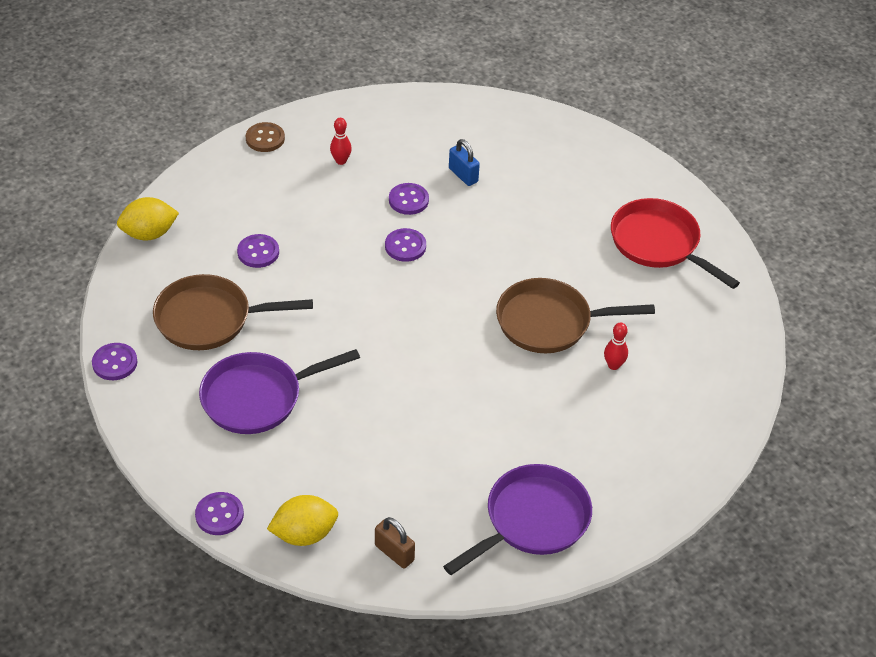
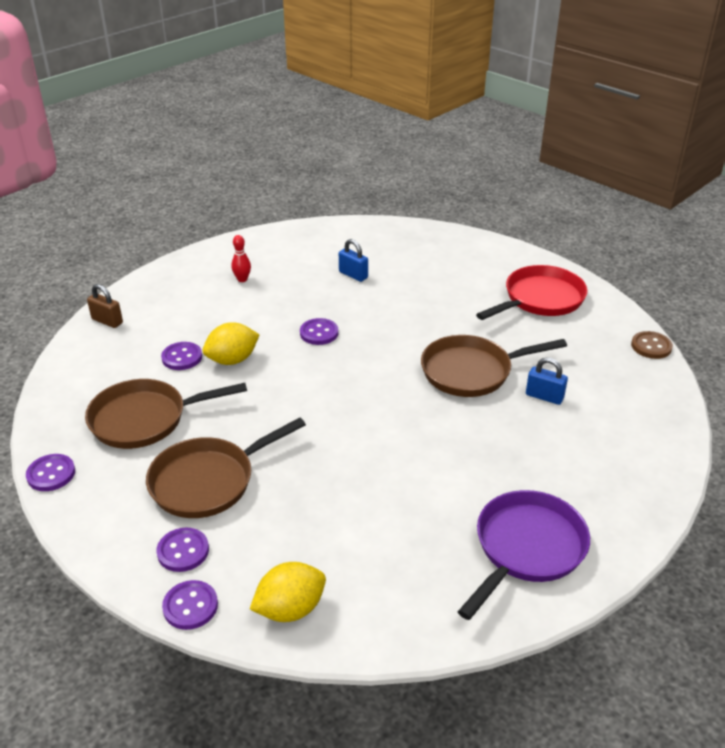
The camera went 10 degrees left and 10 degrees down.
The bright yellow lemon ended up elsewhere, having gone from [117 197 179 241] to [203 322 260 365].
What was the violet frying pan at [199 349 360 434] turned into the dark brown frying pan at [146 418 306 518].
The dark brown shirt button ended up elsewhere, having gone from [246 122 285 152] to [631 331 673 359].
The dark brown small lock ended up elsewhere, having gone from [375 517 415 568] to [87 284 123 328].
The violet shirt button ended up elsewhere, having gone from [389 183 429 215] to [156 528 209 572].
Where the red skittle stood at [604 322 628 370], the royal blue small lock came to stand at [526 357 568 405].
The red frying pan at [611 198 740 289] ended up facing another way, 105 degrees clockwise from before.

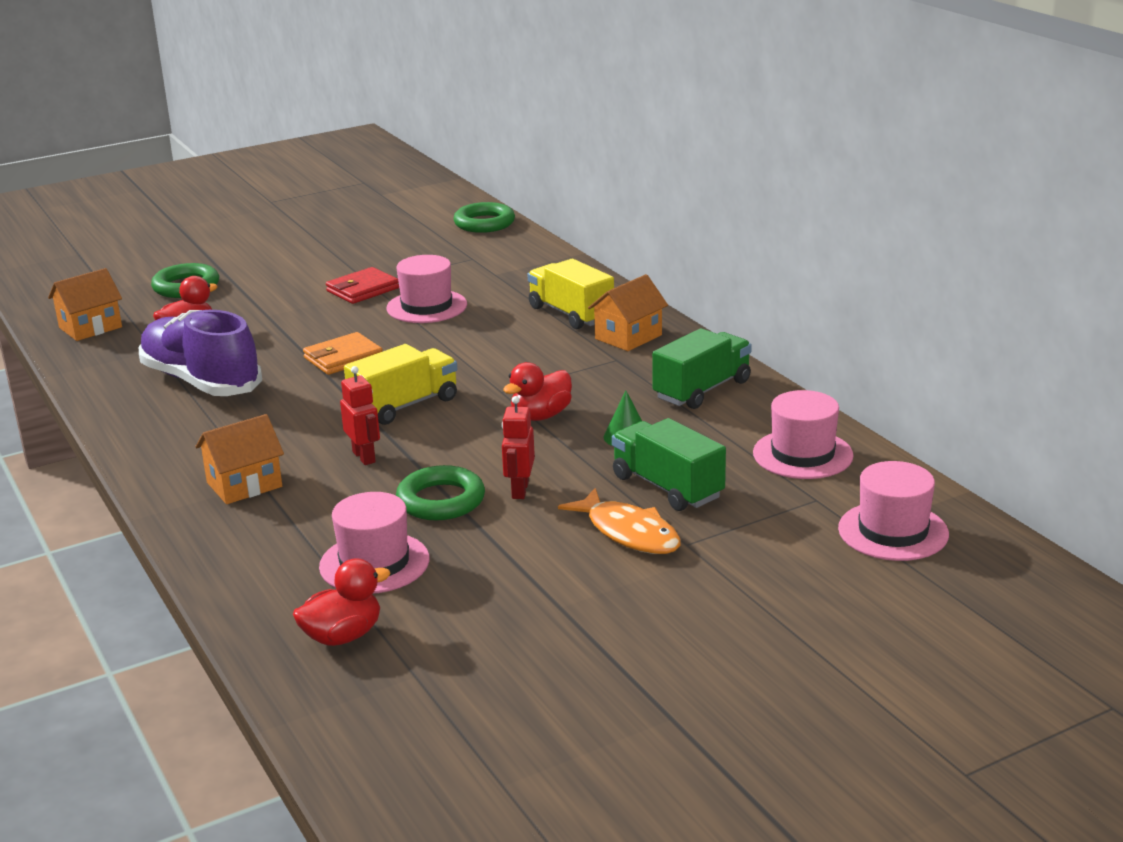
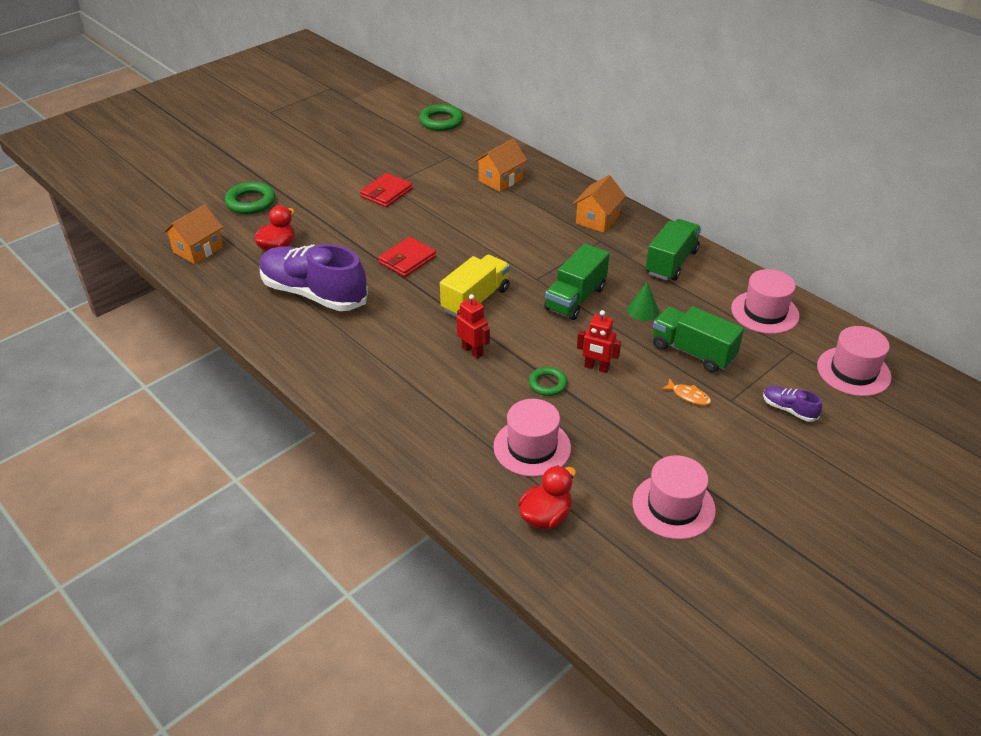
The camera went 15 degrees left and 15 degrees up.
The bright orange cottage ended up elsewhere, having gone from [195 414 284 504] to [474 138 527 192].
What was the bright orange billfold at [303 332 383 375] turned into the red billfold at [378 237 436 277].
The rose-pink hat ended up elsewhere, having gone from [386 255 467 323] to [632 455 716 540].
The size of the green ring at [396 465 485 520] changed by a factor of 0.62.
The red robot at [502 396 535 499] ended up facing another way, 60 degrees counterclockwise from before.
Where the red toy duck stood at [503 362 572 421], the green lorry came to stand at [544 244 609 320].
The second view lost the bright yellow lorry at [528 259 614 329].
The size of the bright orange fish at [558 488 681 554] changed by a factor of 0.51.
The second view gained the violet sneaker at [763 386 822 422].

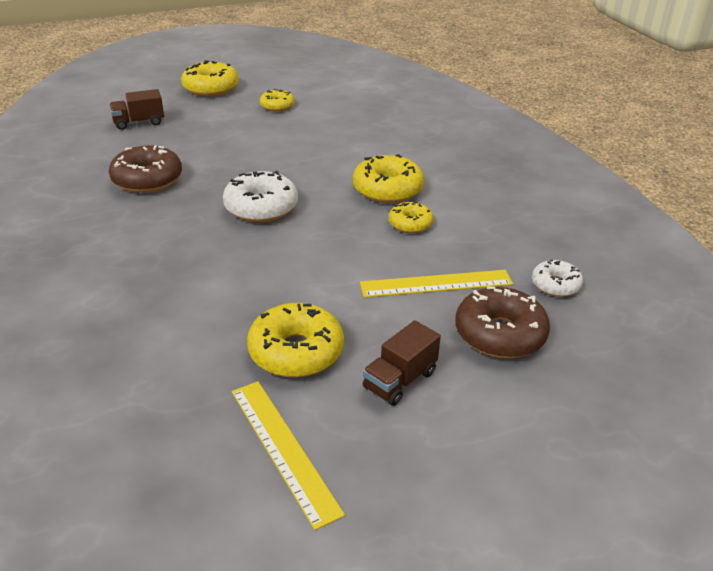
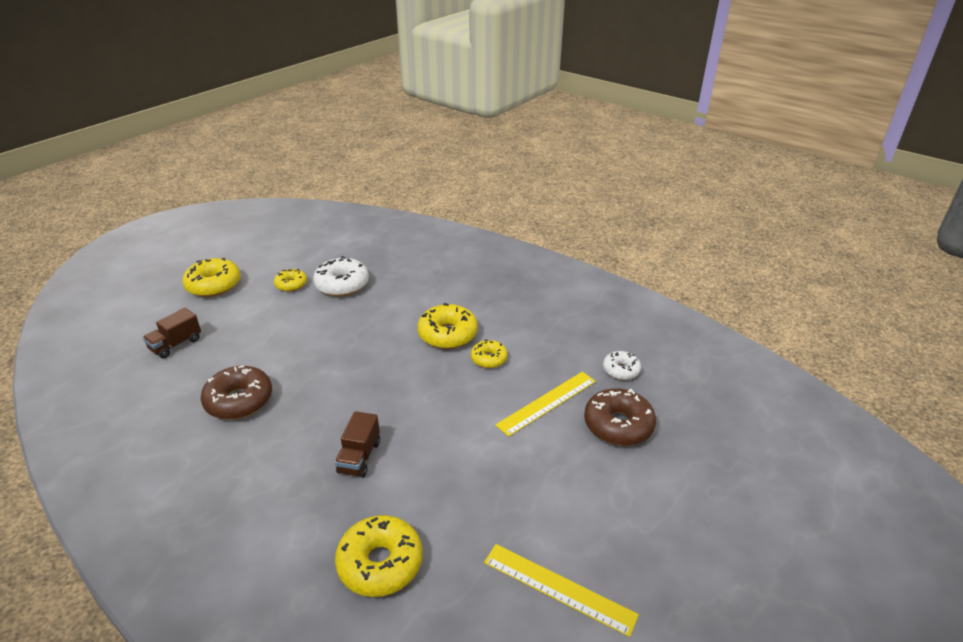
The camera went 30 degrees left and 0 degrees up.
The snow-white doughnut ended up elsewhere, having gone from [223 171 298 222] to [313 256 369 297].
The bright yellow doughnut ended up elsewhere, having gone from [247 303 344 378] to [335 515 422 597].
The dark brown lorry ended up elsewhere, having gone from [363 320 441 406] to [335 411 380 478].

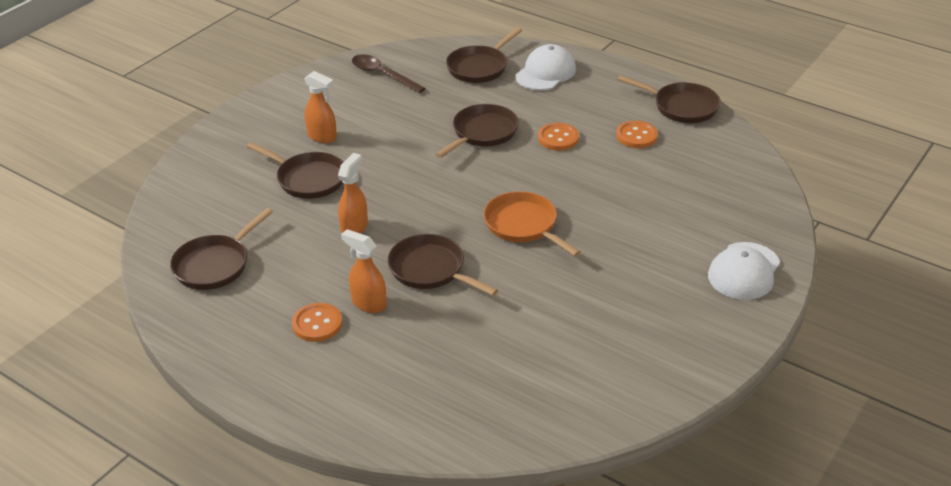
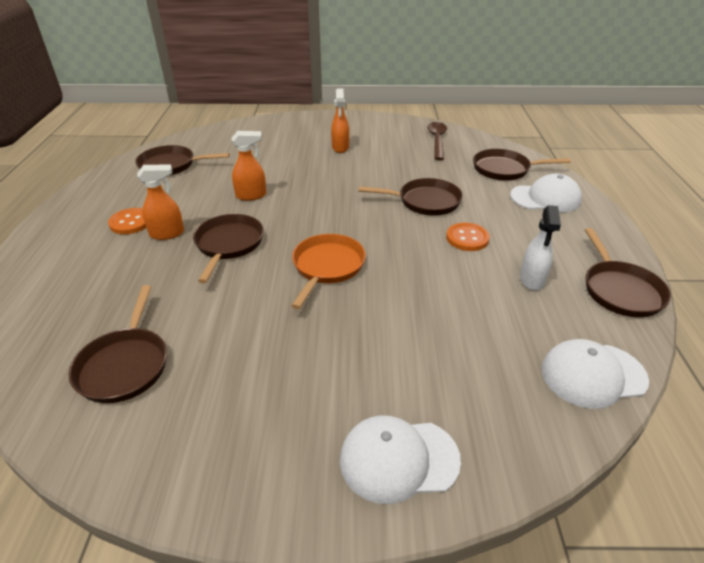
The camera went 55 degrees right and 0 degrees up.
The dark brown frying pan ended up elsewhere, having gone from [246 142 343 199] to [68 285 167 403].
The bright orange spray bottle at [341 229 387 313] ended up facing another way, 75 degrees clockwise from before.
Where the bright orange shirt button stood at [616 121 658 148], the snow-white spray bottle came to stand at [520 205 561 290].
The second view gained the snow-white cap at [541 339 649 409].

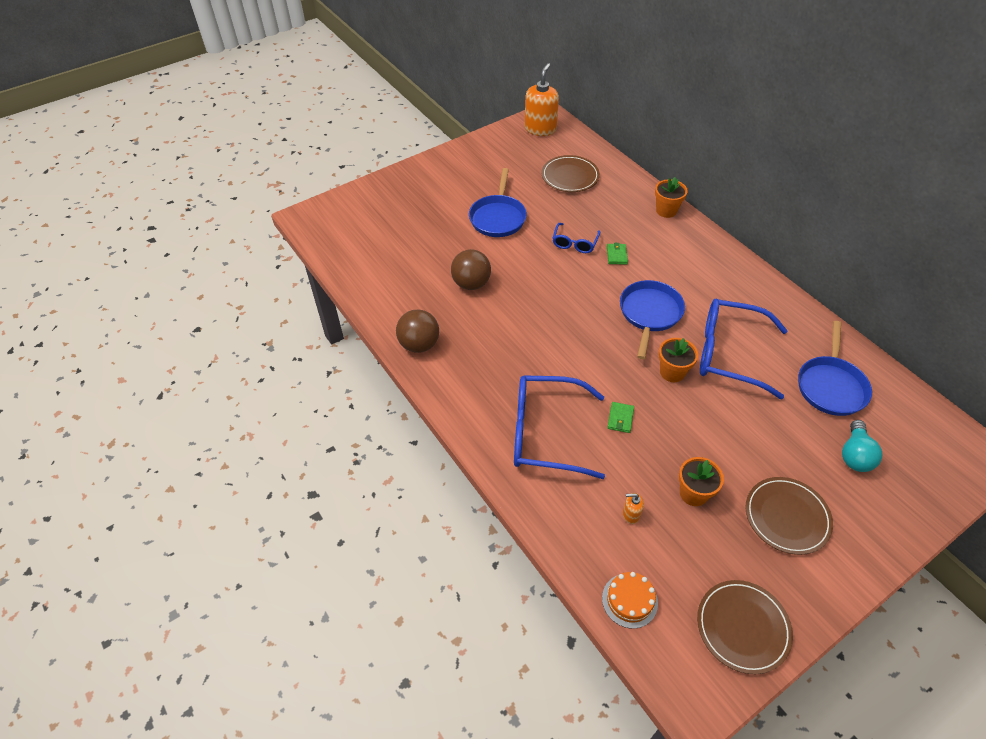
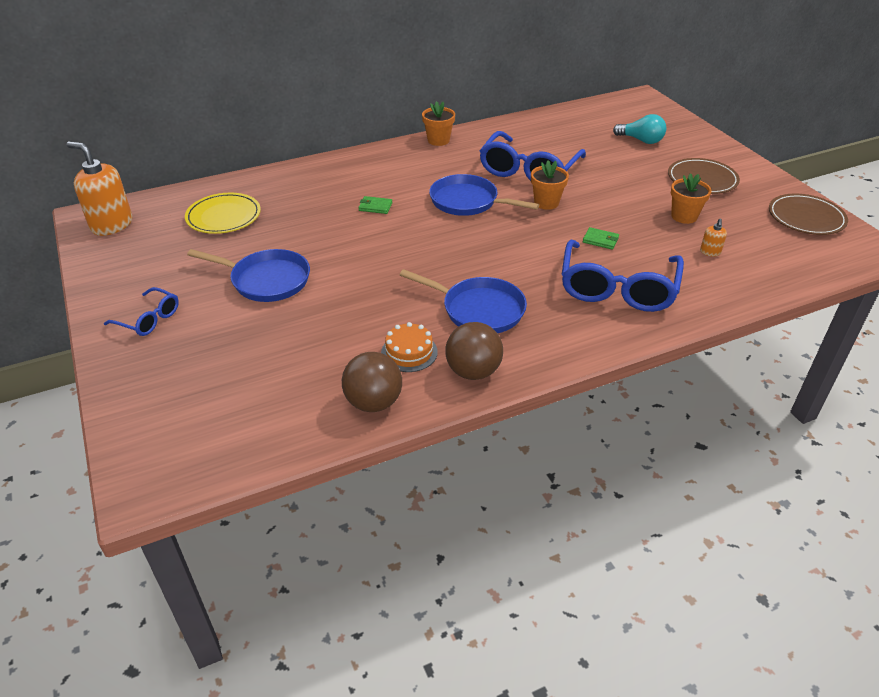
The camera went 80 degrees left and 10 degrees down.
The dark brown ball ended up elsewhere, having gone from [451 249 491 290] to [342 352 402 412].
What was the dark brown flat dish at [542 155 600 192] turned into the bright yellow flat dish at [185 193 261 234].
The royal blue eyeglasses ended up elsewhere, having gone from [552 223 600 253] to [104 287 179 336].
The bright orange cake ended up elsewhere, having gone from [602 572 658 629] to [381 322 438 372].
The bright orange flower pot ended up elsewhere, having gone from [655 177 688 218] to [422 101 455 146].
The royal blue frying pan ended up elsewhere, having gone from [798 321 872 416] to [400 269 527 333].

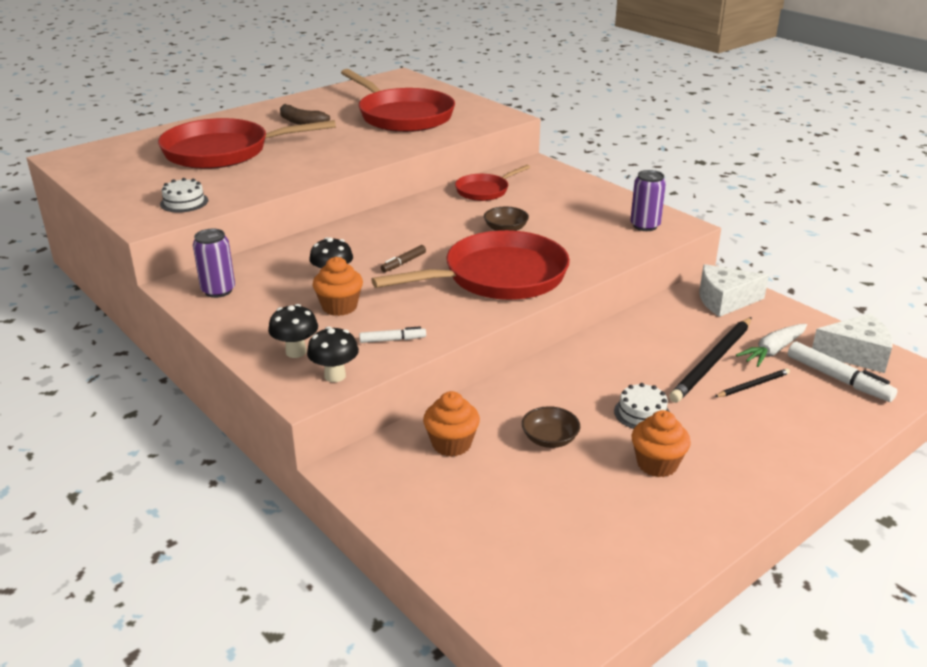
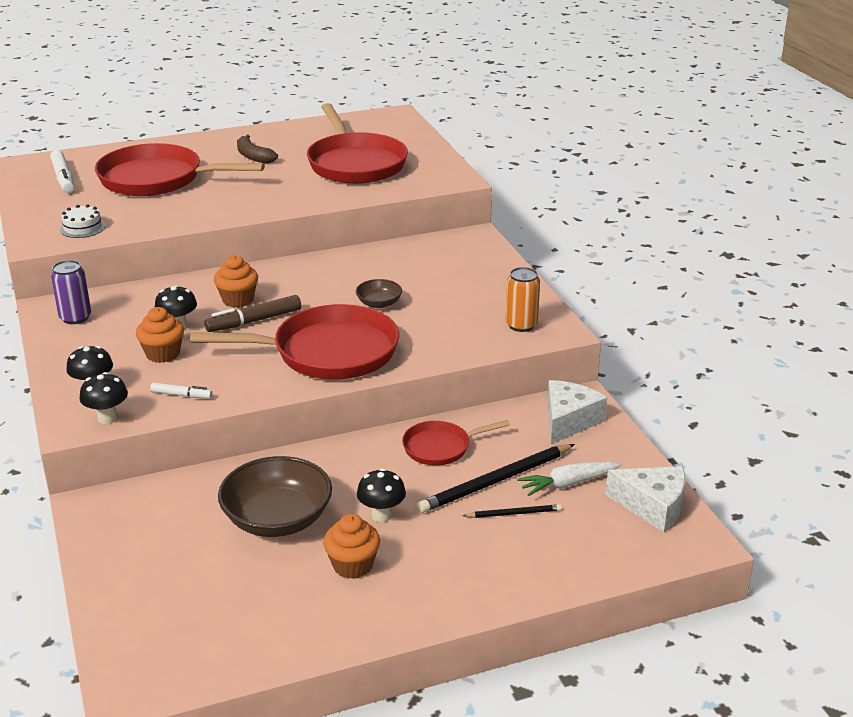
The camera went 20 degrees right and 0 degrees up.
The size of the dark brown felt pen at [381 245 426 272] changed by a factor of 1.73.
The bright orange cupcake ended up elsewhere, having gone from [423 391 480 457] to [214 255 258 308].
The red frying pan ended up elsewhere, having gone from [455 165 530 201] to [402 420 510 466].
The size of the dark brown deep dish at [522 406 580 448] changed by a factor of 1.99.
Where the snow-white cake stood at [614 383 670 429], the ebony mushroom came to stand at [357 468 406 522].
What was the violet tin at [630 170 666 231] turned into the bright orange tin at [505 267 540 332].
The snow-white piece of cheese at [699 264 769 317] ended up facing another way, 105 degrees clockwise from before.
The snow-white felt pen ended up elsewhere, having gone from [788 341 897 402] to [50 150 74 193].

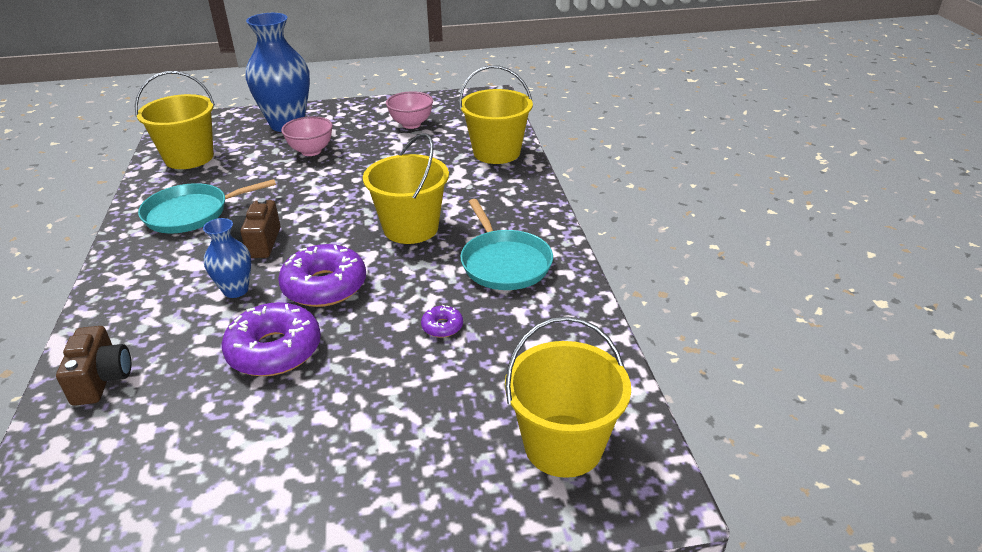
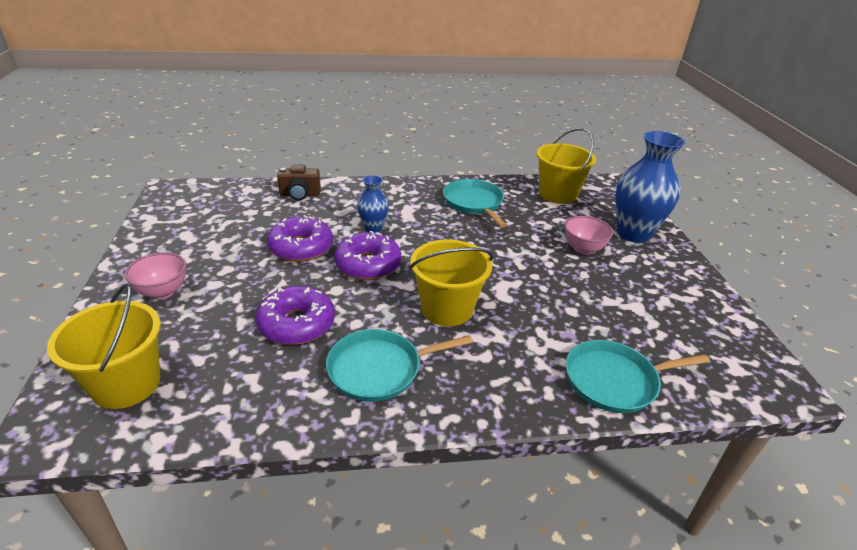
The camera went 90 degrees right and 0 degrees up.
The second view lost the dark brown photo camera at [230 198 281 258].
The rose-pink deep dish ended up elsewhere, having gone from [386 91 433 129] to [124 252 186 299].
The size of the violet doughnut at [421 305 463 338] changed by a factor of 2.18.
Where the bright yellow bucket stood at [459 65 533 164], the turquoise frying pan came to stand at [566 340 710 413].

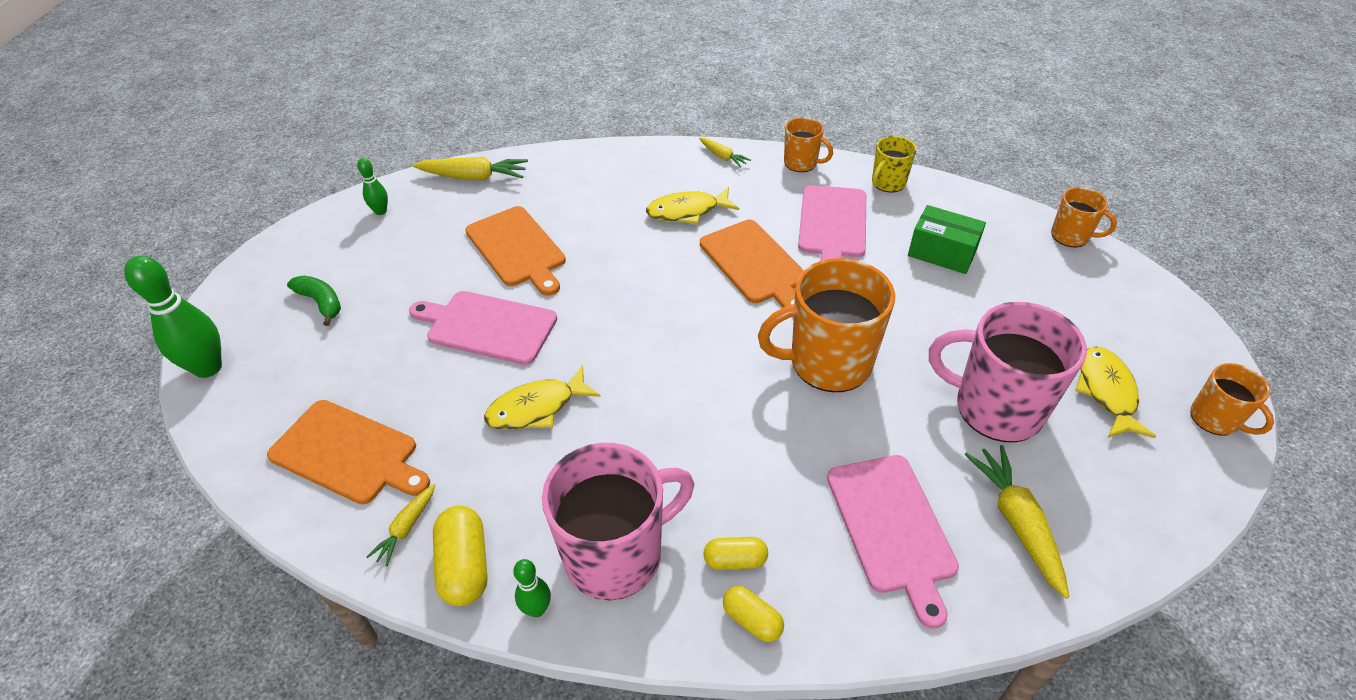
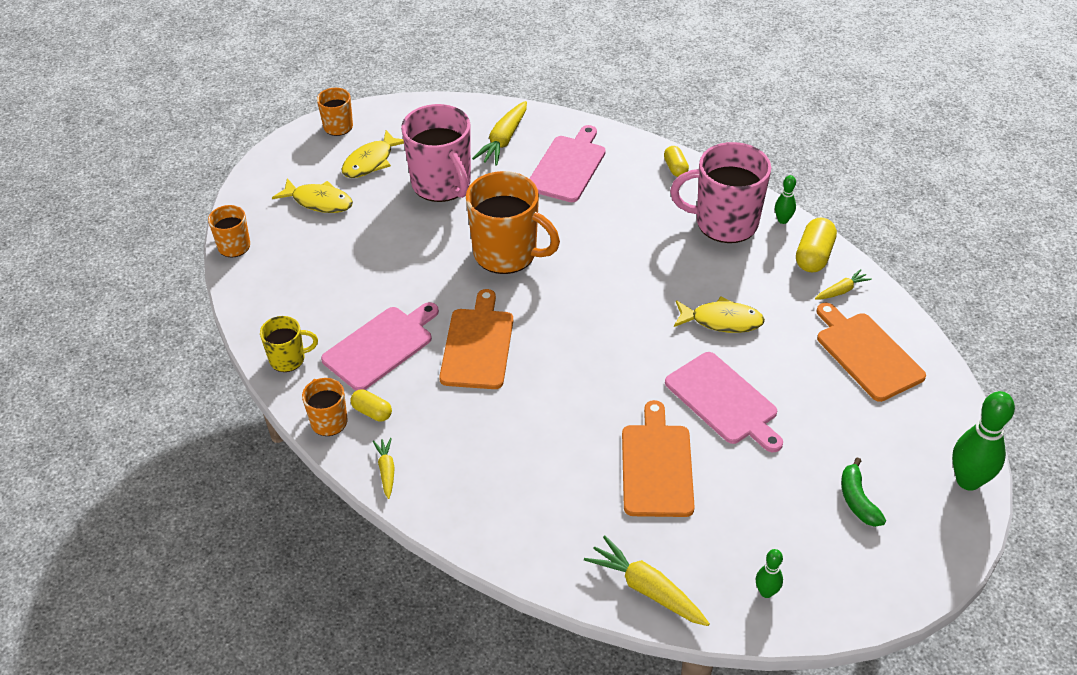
The camera went 145 degrees left and 0 degrees up.
The bright yellow fish ended up elsewhere, having gone from [646 187 739 224] to [272 178 353 213].
The bright yellow capsule ended up elsewhere, having gone from [703 537 768 570] to [350 389 392 421].
The second view lost the green box at [908 205 986 274].

